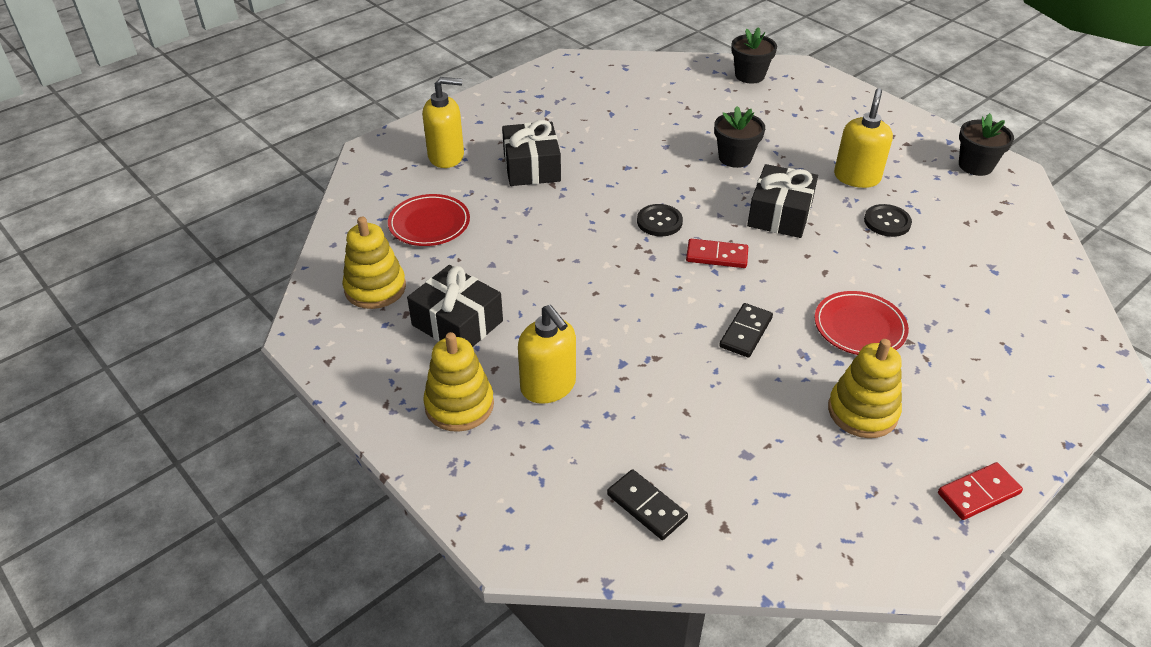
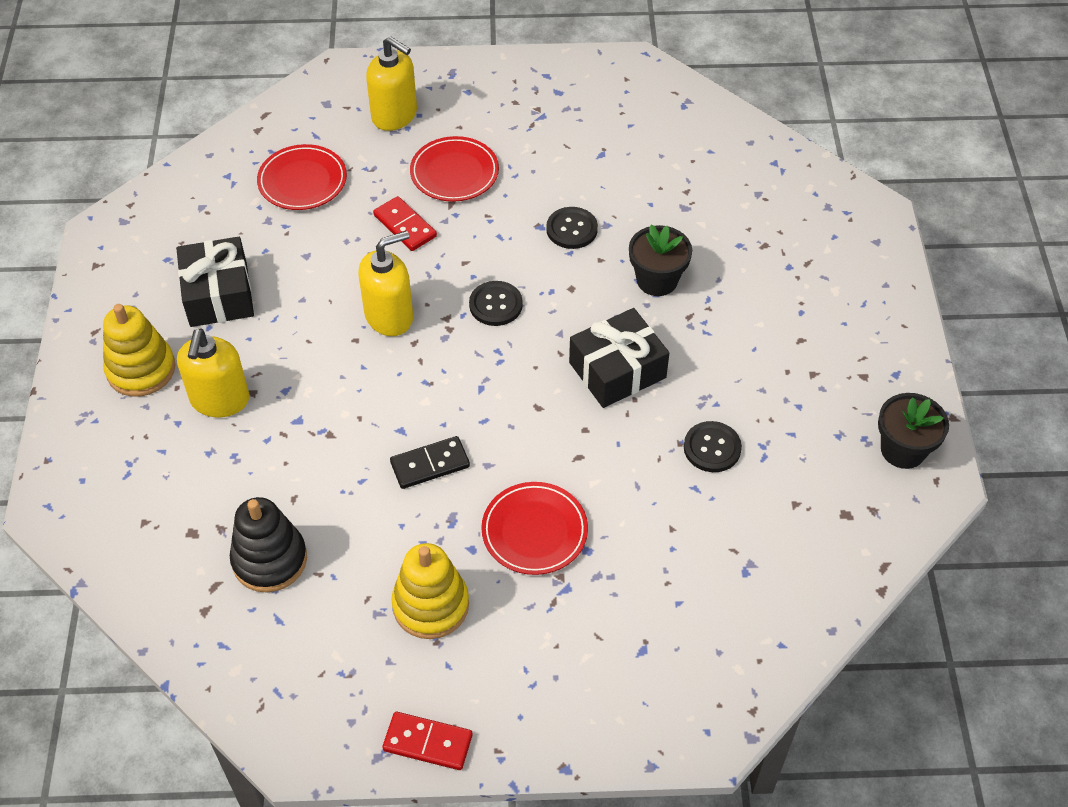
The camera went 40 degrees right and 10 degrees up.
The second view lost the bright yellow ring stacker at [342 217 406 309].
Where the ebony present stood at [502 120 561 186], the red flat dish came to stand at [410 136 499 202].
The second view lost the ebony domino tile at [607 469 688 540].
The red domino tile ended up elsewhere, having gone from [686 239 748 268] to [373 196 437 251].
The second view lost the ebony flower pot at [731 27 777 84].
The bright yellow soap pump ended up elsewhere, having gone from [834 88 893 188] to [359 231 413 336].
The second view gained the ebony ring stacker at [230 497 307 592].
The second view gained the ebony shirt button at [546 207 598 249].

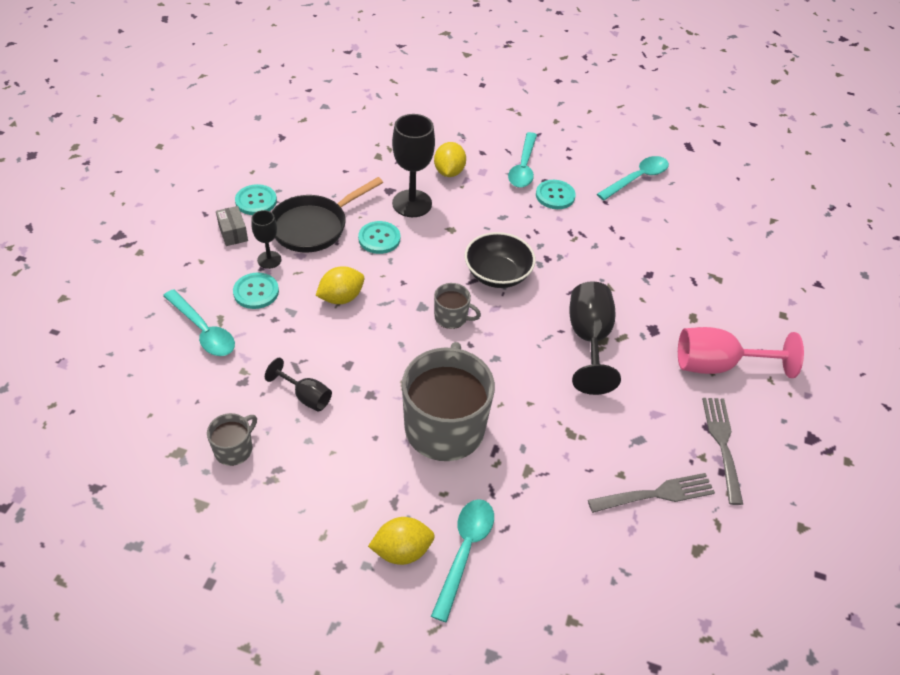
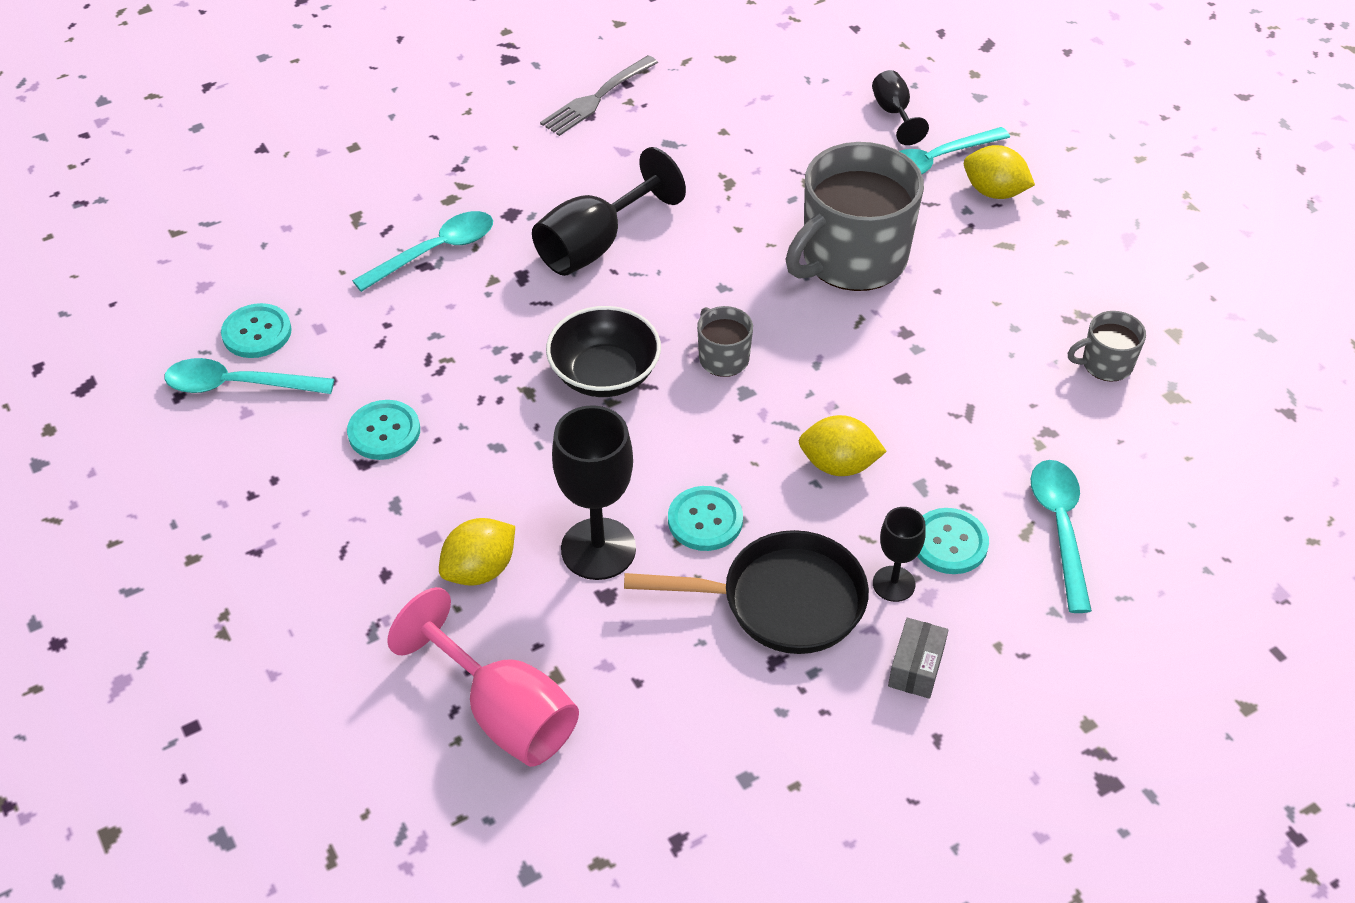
The camera went 135 degrees left and 0 degrees up.
The turquoise shirt button ended up elsewhere, having gone from [235 184 277 215] to [221 303 292 358].
The ebony goblet ended up elsewhere, having gone from [265 358 332 411] to [872 70 929 145].
The turquoise teaspoon ended up elsewhere, having gone from [508 132 537 188] to [352 211 493 292].
The second view lost the grey dinner fork at [588 473 715 513].
The rose-pink goblet ended up elsewhere, having gone from [678 327 804 378] to [387 587 579 767].

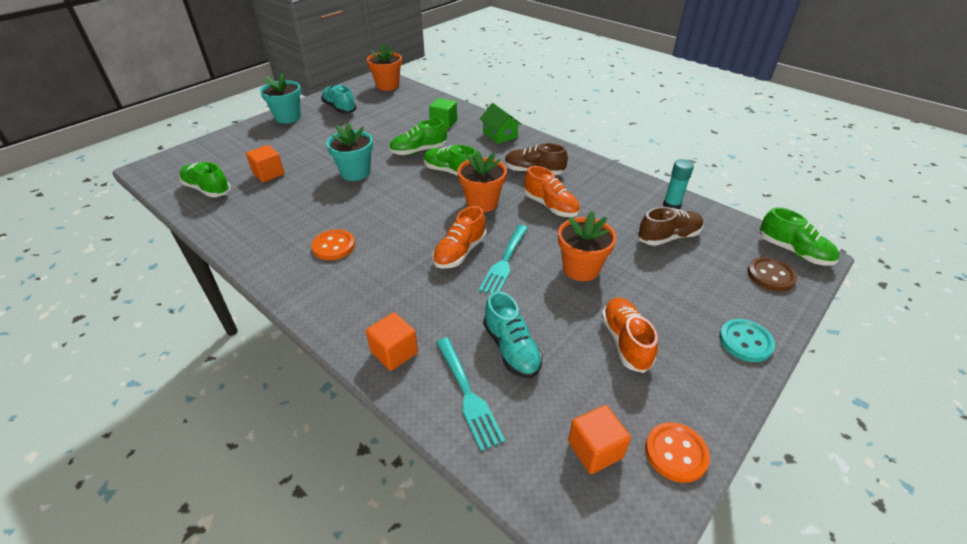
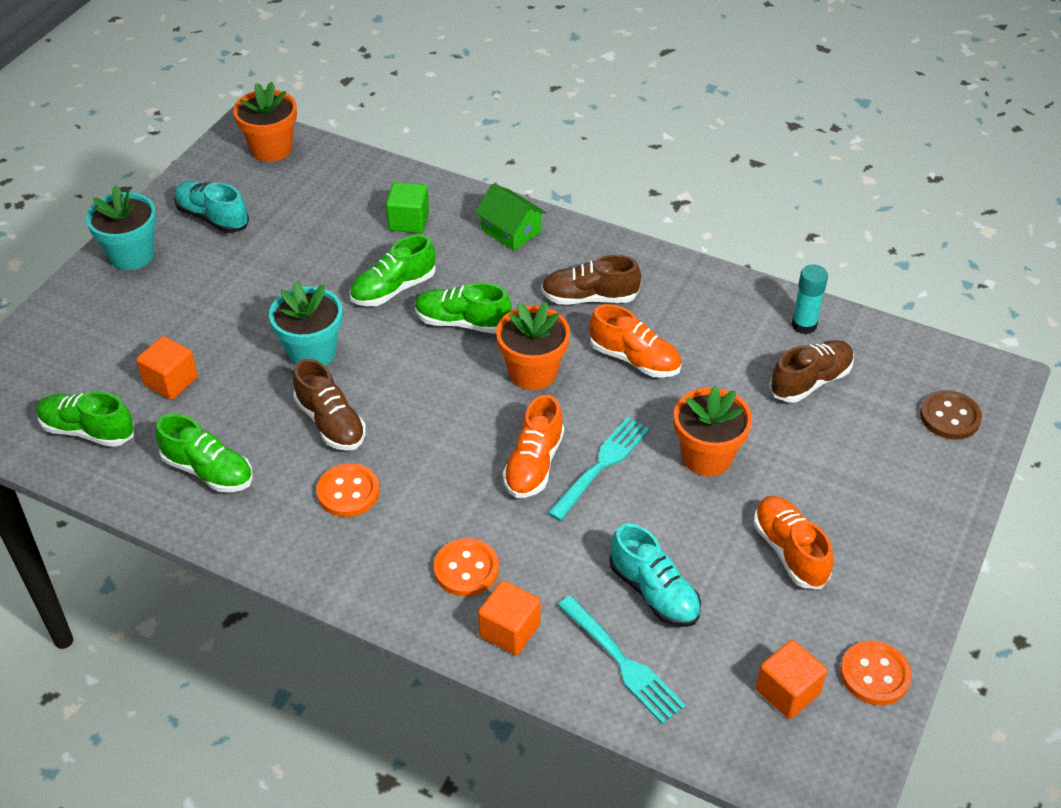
The camera went 15 degrees left and 5 degrees up.
The turquoise dinner fork at [479 225 528 294] ended up facing another way, 150 degrees counterclockwise from before.
The second view lost the turquoise shirt button at [719 319 775 362].
The green sneaker ended up elsewhere, having gone from [759 207 839 266] to [155 414 253 492].
The second view gained the dark brown sneaker at [293 359 366 451].
The second view gained the bright orange shirt button at [434 538 499 596].

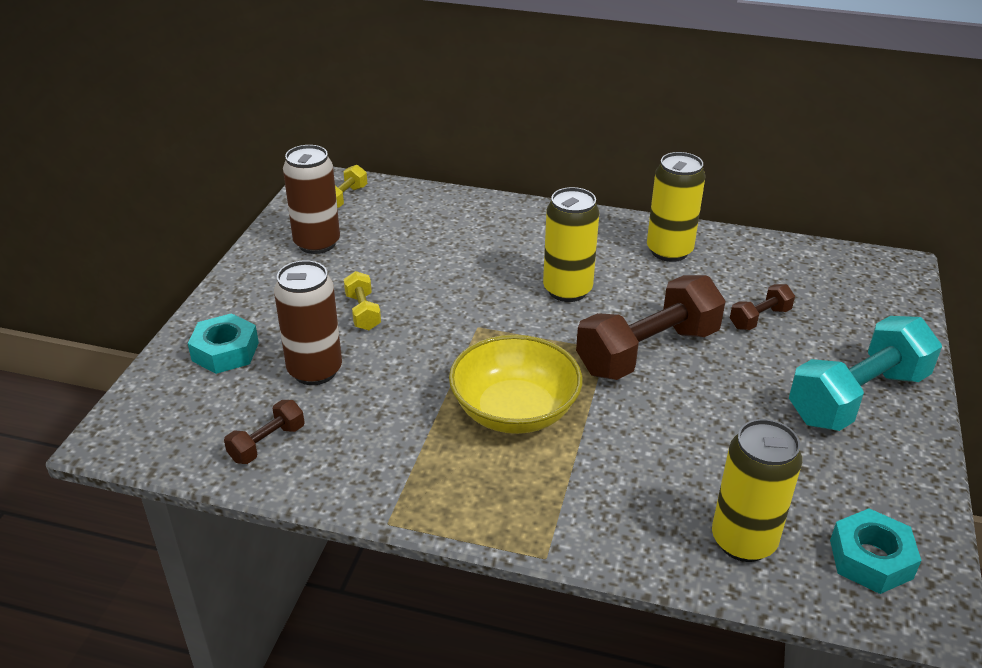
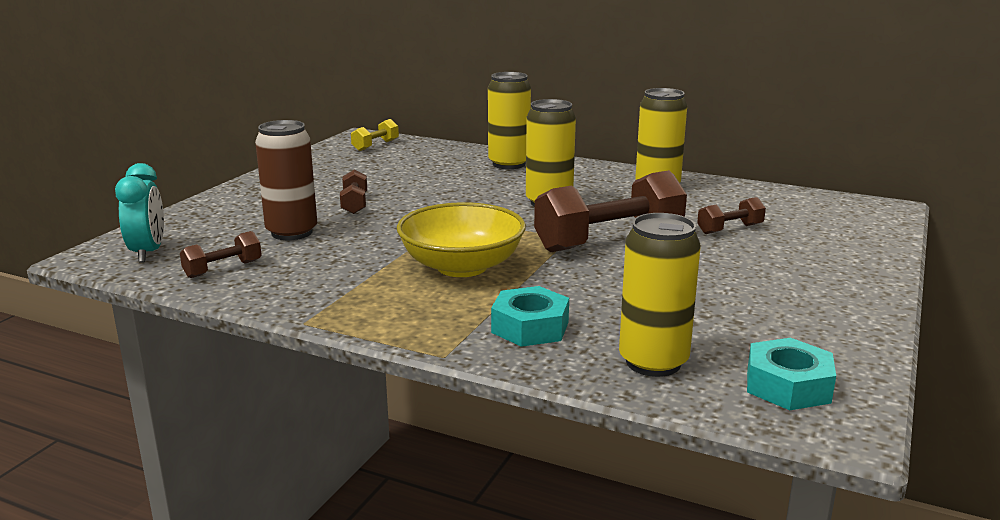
The camera went 10 degrees right and 15 degrees down.
The turquoise hex nut ended up elsewhere, having gone from [188 313 259 374] to [491 286 569 347].
The second view lost the dark brown tin at [283 145 340 254].
What was the bright yellow free weight at [344 271 381 330] turned into the dark brown free weight at [340 170 367 214].
The second view lost the turquoise free weight at [789 316 942 431].
The second view gained the turquoise alarm clock at [115 163 164 263].
The second view gained the bright yellow tin at [488 72 531 169].

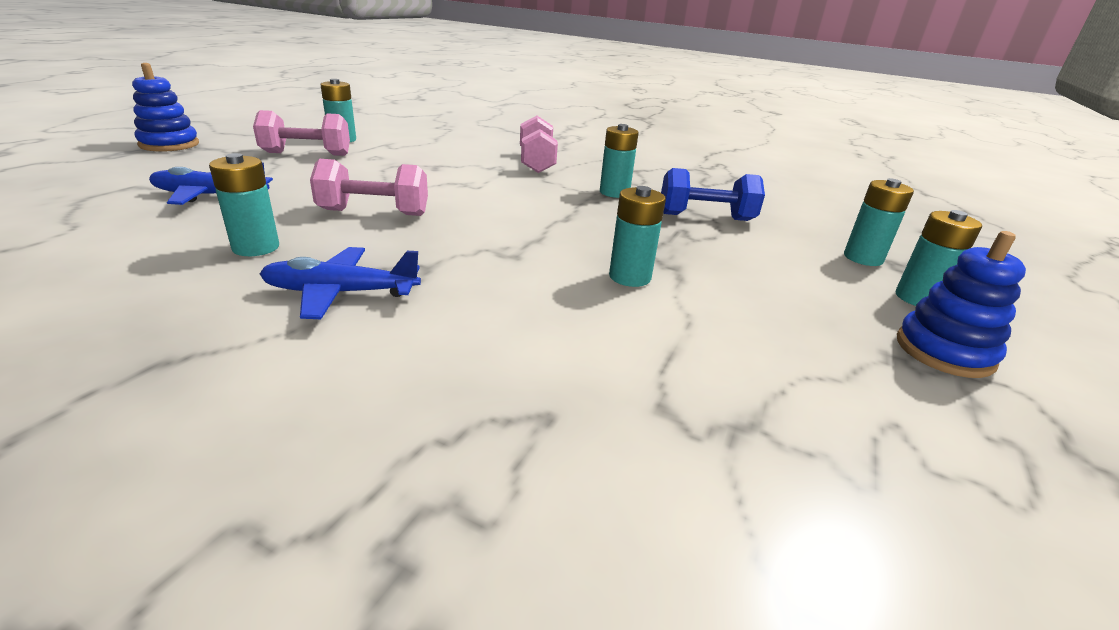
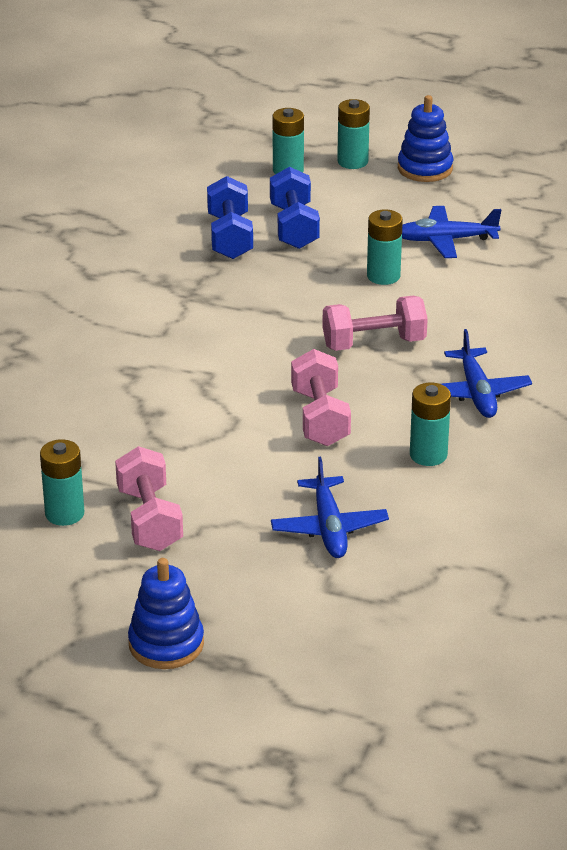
The camera went 95 degrees left and 5 degrees up.
The rose-pink free weight ended up elsewhere, having gone from [520 116 558 173] to [322 296 428 351].
The second view lost the turquoise power cell at [600 124 639 198].
The second view gained the royal blue free weight at [270 167 320 249].
The second view gained the royal blue toy plane at [402 206 501 258].

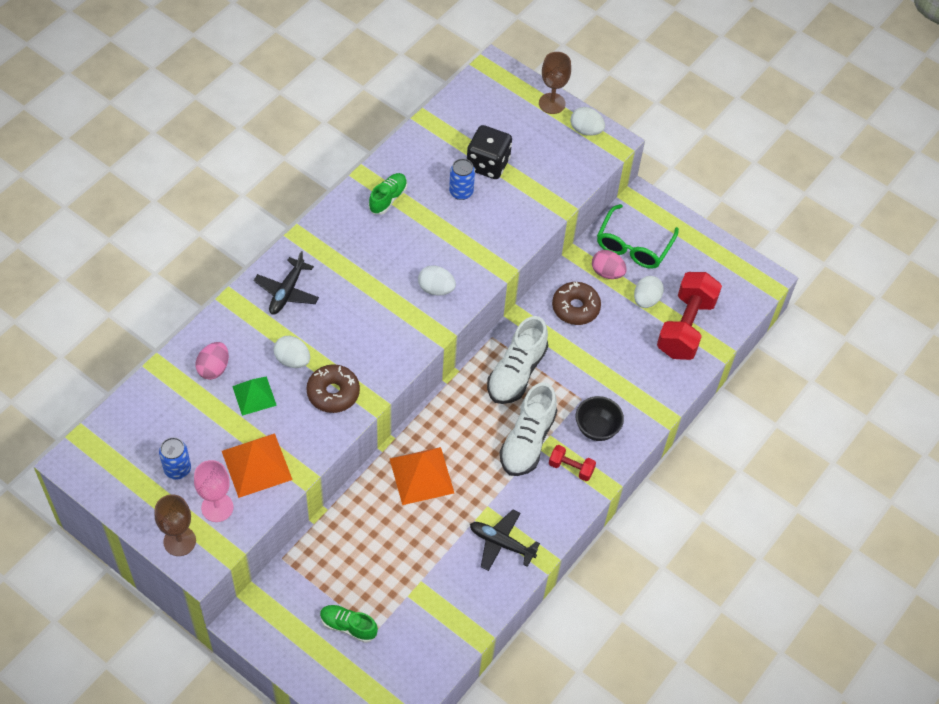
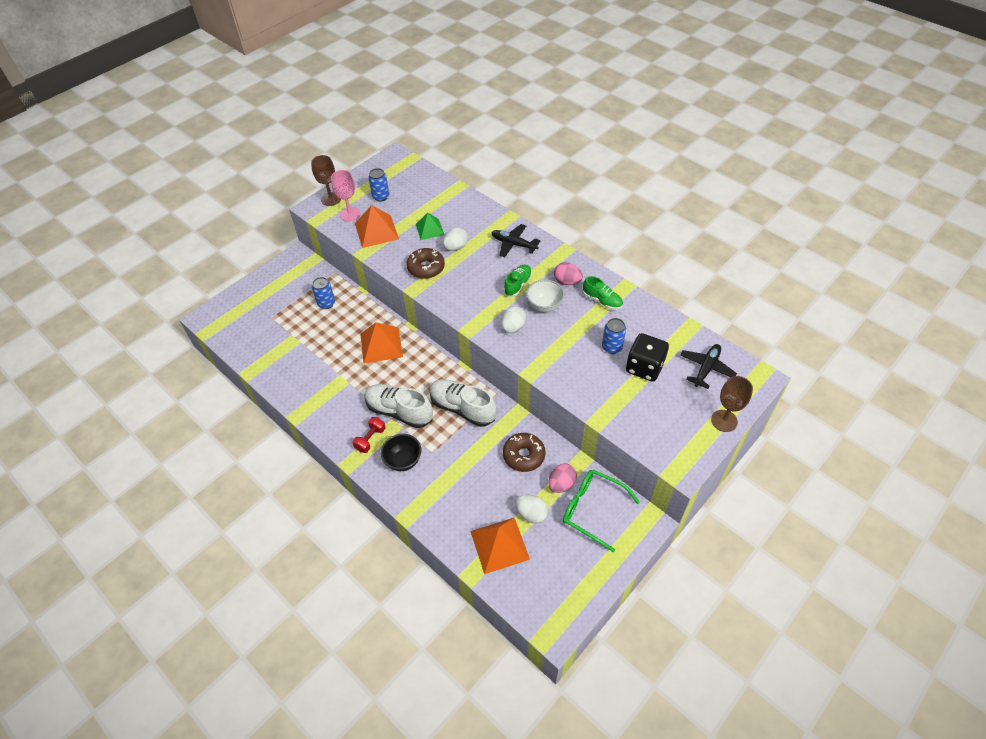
The camera went 100 degrees right and 5 degrees down.
The rose-pink egg shape ended up elsewhere, having gone from [195 342 229 380] to [554 262 583 285].
The green sneaker ended up elsewhere, having gone from [320 605 378 643] to [504 264 532 297].
The ebony toy plane ended up elsewhere, having gone from [470 510 540 571] to [680 344 737 389].
The second view lost the snow-white egg shape at [571 107 605 136].
Where the red free weight stood at [657 272 722 360], the bright orange pyramid shape came to stand at [470 518 530 574].
The second view gained the royal blue tin at [312 277 335 309].
The second view gained the snow-white deep dish at [526 280 564 312].

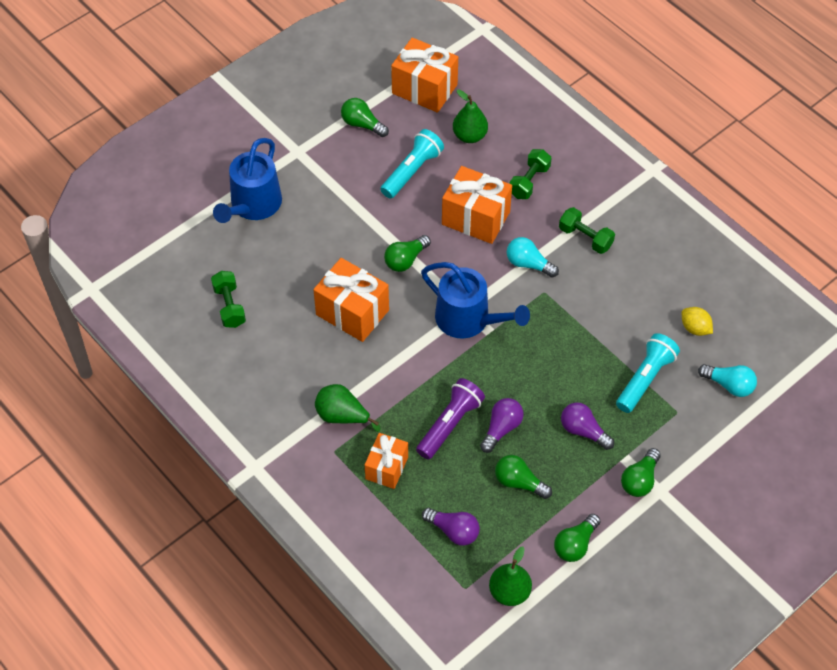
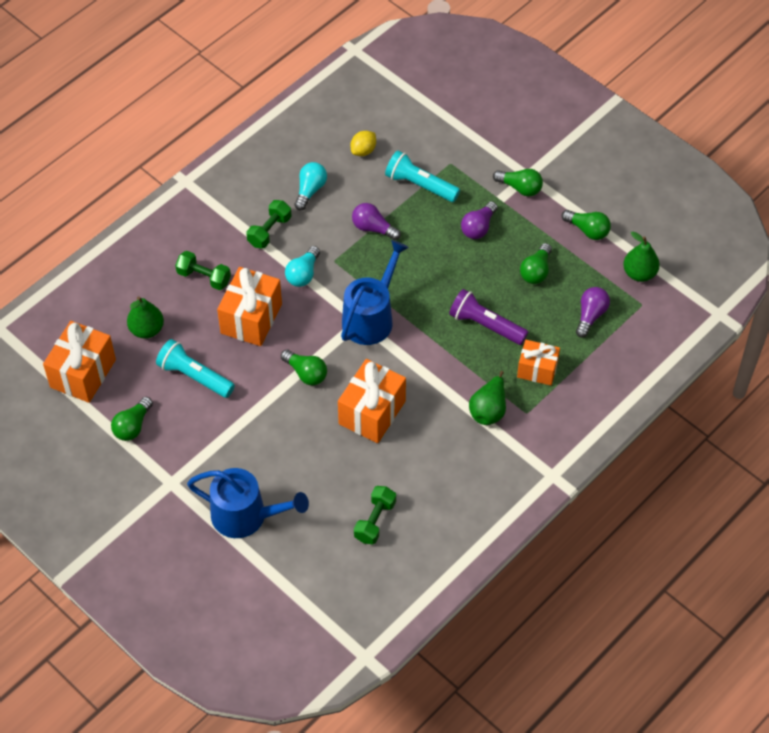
The camera went 95 degrees left and 0 degrees up.
The green free weight at [211 271 246 328] ended up facing another way, 45 degrees counterclockwise from before.
The violet lightbulb ended up elsewhere, having gone from [480 398 524 453] to [352 203 401 240].
The turquoise lightbulb ended up elsewhere, having gone from [698 364 757 397] to [295 162 327 211].

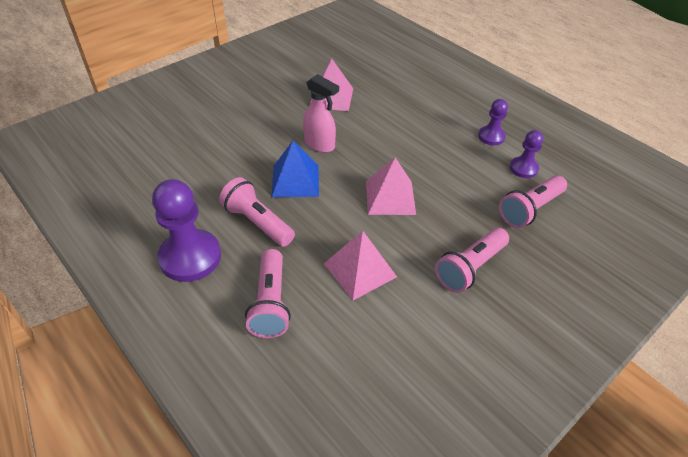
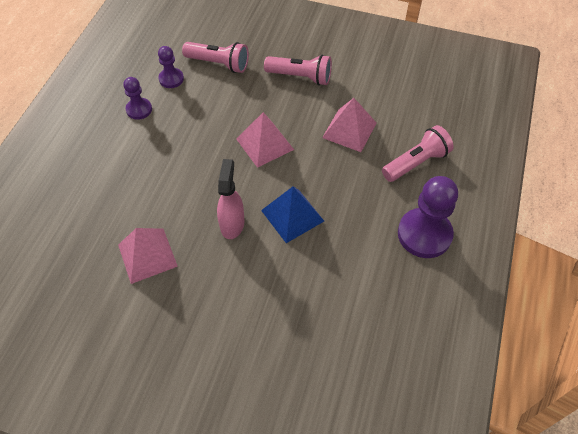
The camera went 120 degrees left and 10 degrees up.
The second view lost the rose-pink flashlight at [219 177 295 247].

